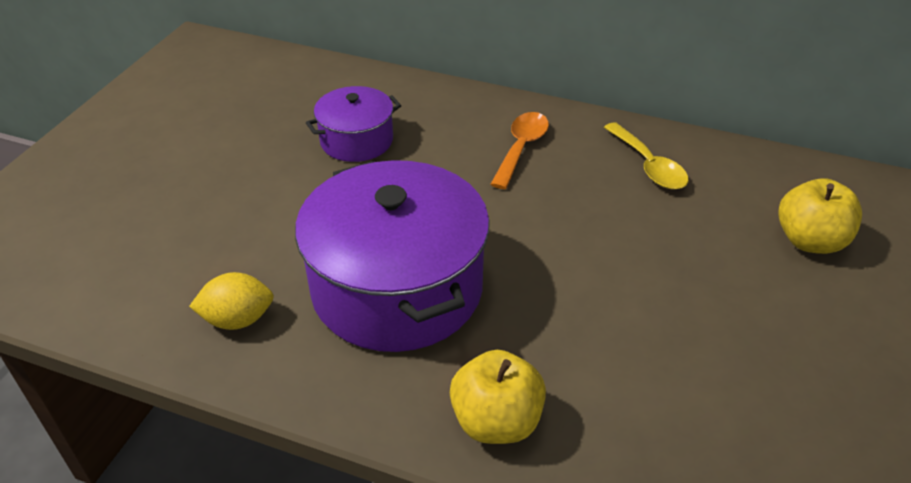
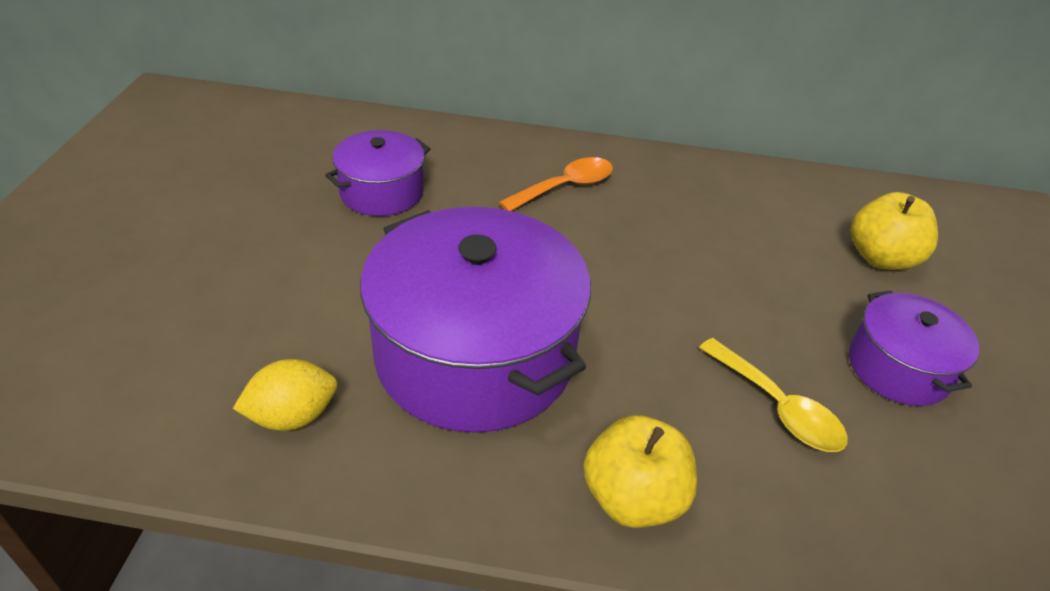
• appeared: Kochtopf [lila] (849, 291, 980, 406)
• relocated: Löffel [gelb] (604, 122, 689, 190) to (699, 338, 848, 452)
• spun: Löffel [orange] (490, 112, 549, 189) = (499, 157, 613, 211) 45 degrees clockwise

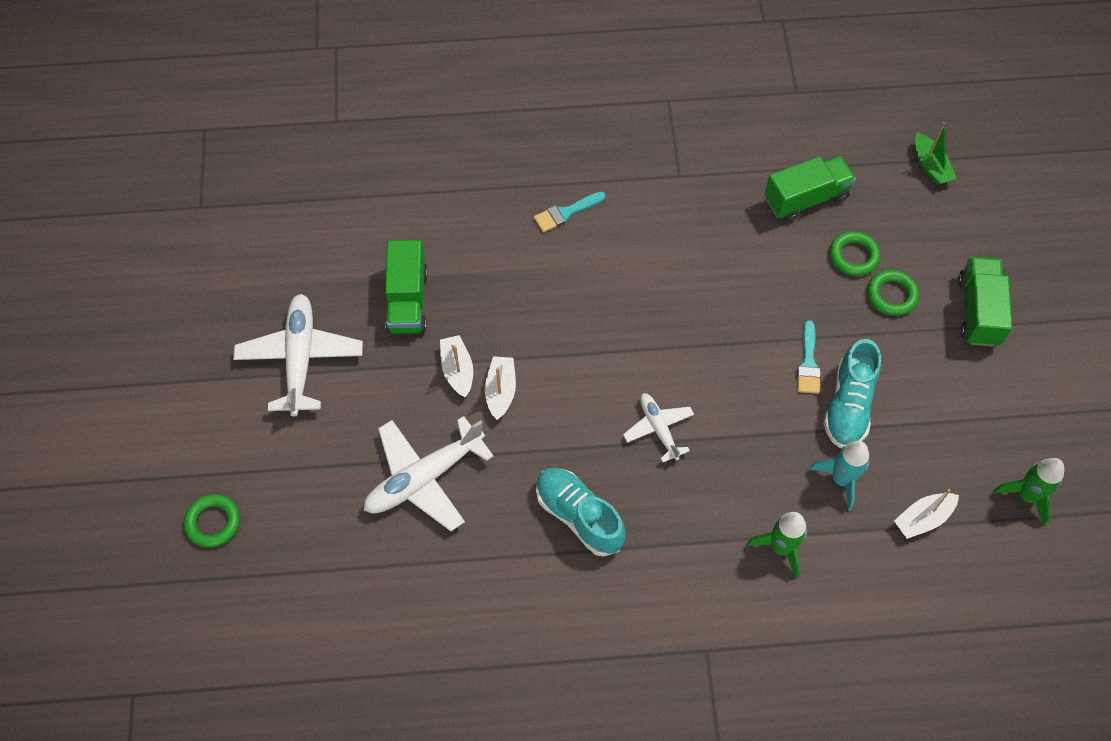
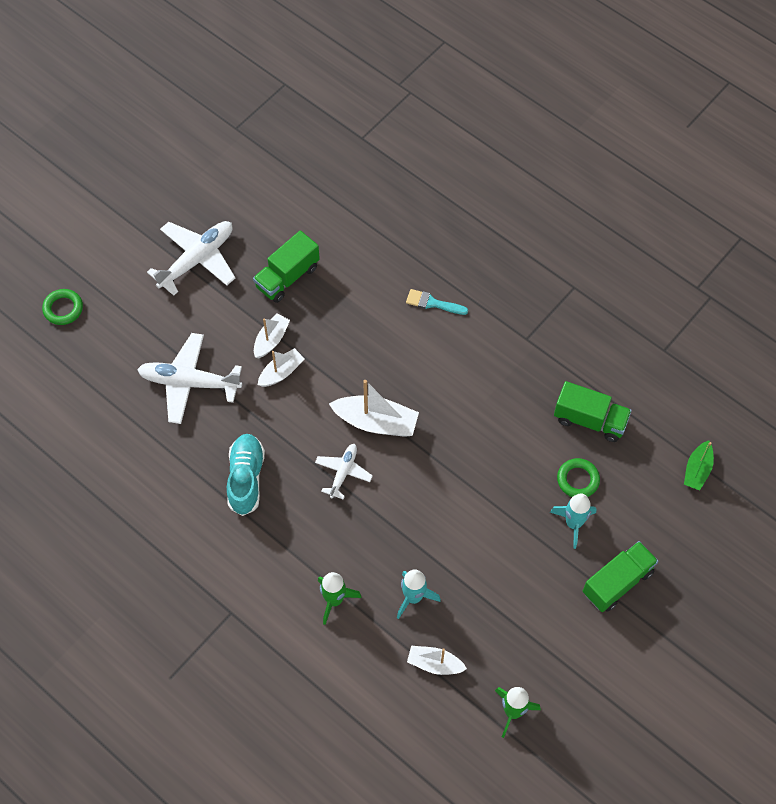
• missing: Pinsel [türkis] (797, 320, 821, 394)
• missing: Schuh [türkis] (823, 339, 881, 448)
• appeared: Boot [weiß] (329, 380, 419, 437)
• exchanged: Ring [grün] (867, 270, 919, 316) to Rakete [türkis] (550, 494, 596, 549)

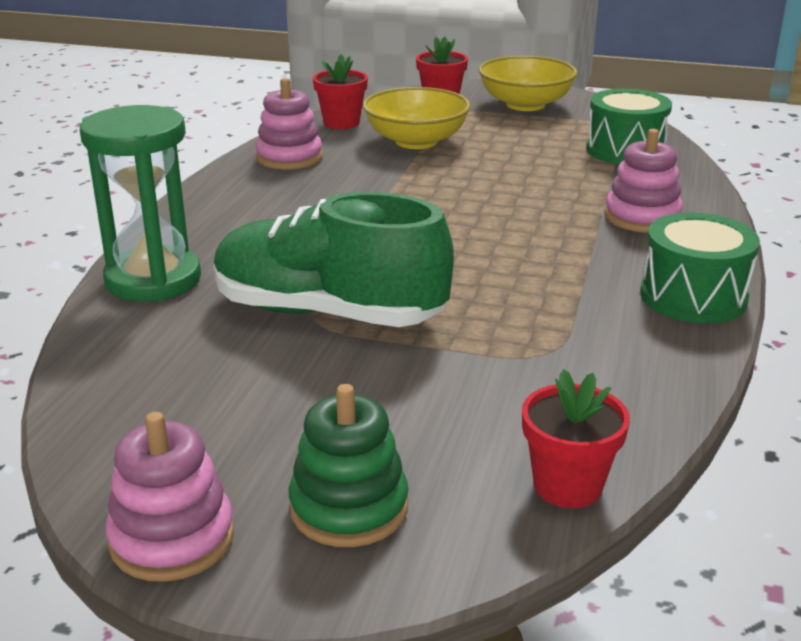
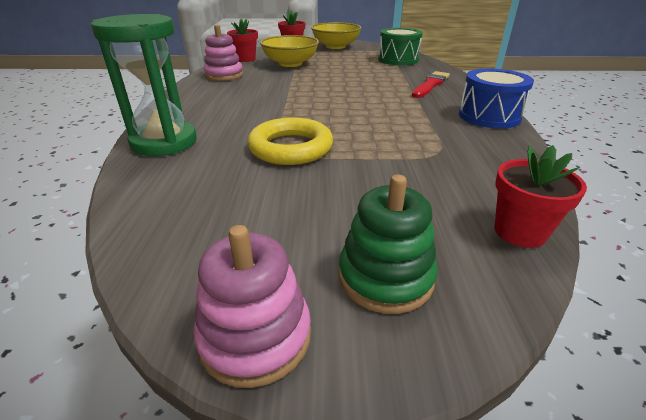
• exchanged: Schuh [grün] (214, 192, 454, 327) to Ring [gelb] (247, 118, 333, 165)
• exchanged: Stapelspielzeug [rosa] (605, 129, 683, 233) to Pinsel [rot] (412, 71, 450, 98)
• colour: Trommel [grün] (640, 213, 760, 323) to Trommel [blau] (459, 69, 534, 128)

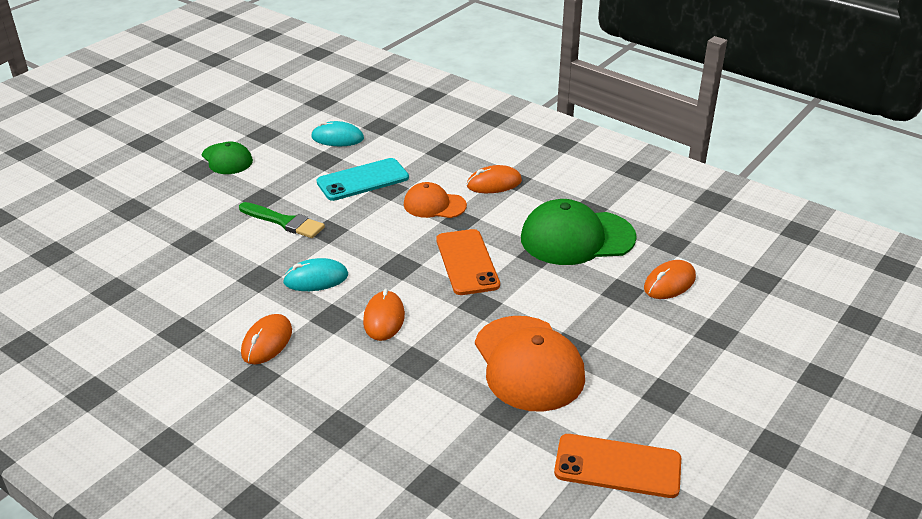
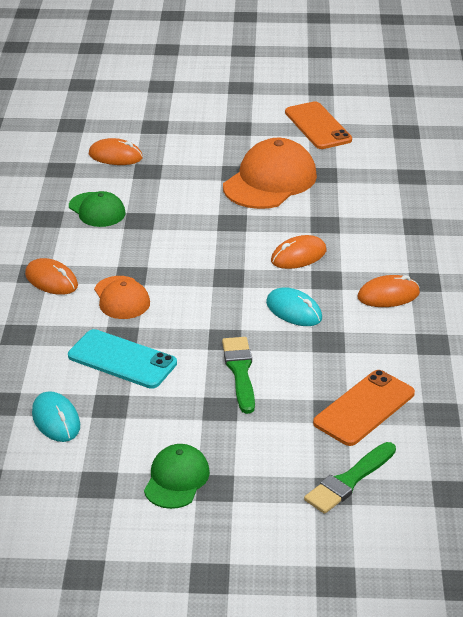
• appeared: Pinsel [grün] (304, 442, 396, 514)
• relocated: Handy [orange] (436, 229, 500, 295) to (313, 370, 415, 446)
• size: Kappe [grün] (521, 199, 637, 265) = (69, 191, 125, 227) x0.58

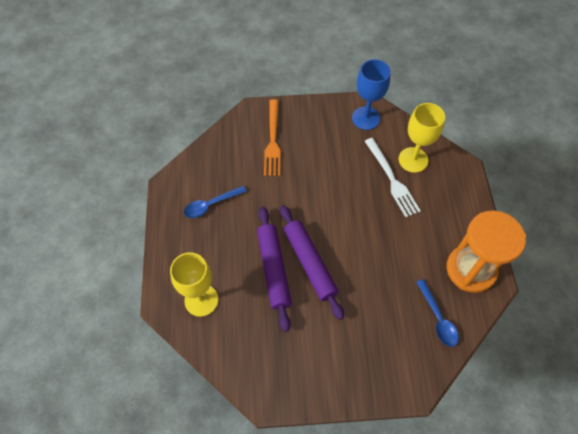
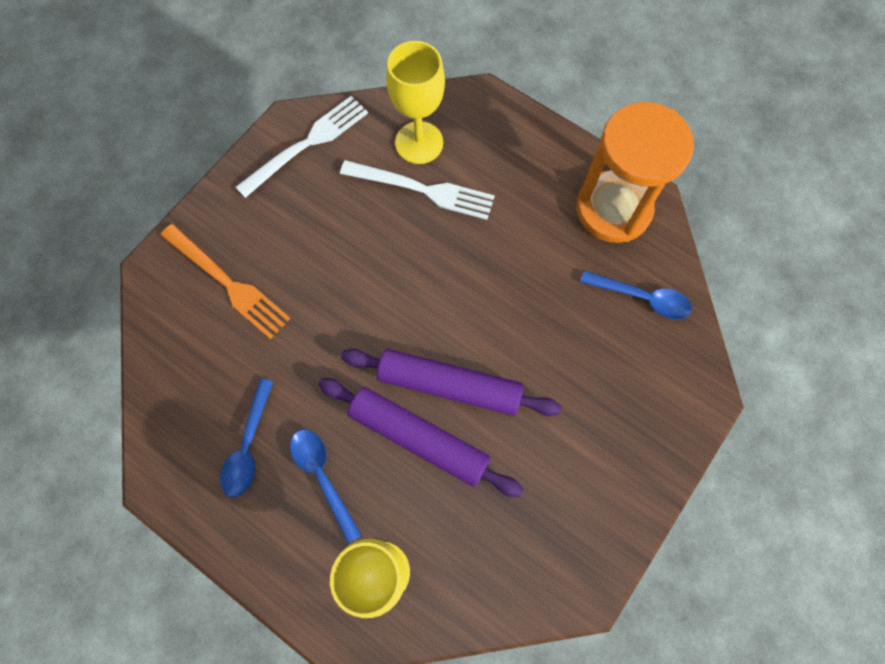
• appeared: Löffel [blau] (290, 429, 362, 543)
• exchanged: Kelch [blau] (352, 59, 391, 130) to Gabel [weiß] (236, 96, 368, 198)

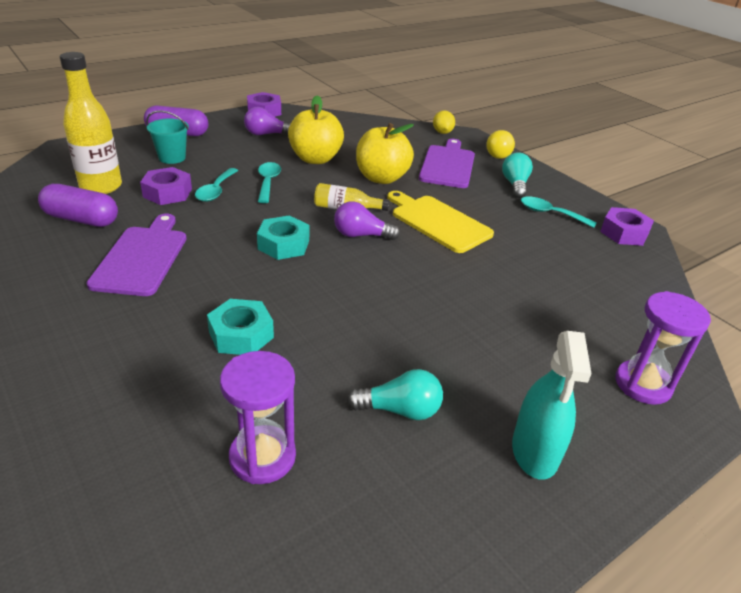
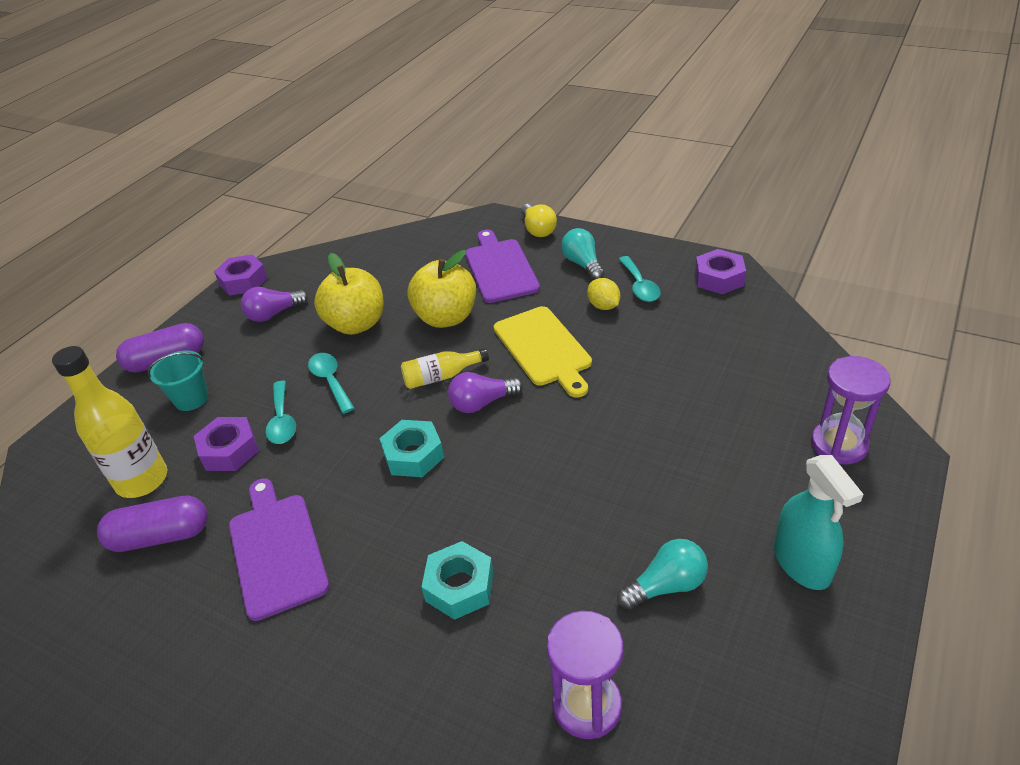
• relocated: Zitrone [gelb] (433, 110, 455, 134) to (587, 278, 620, 310)
• spun: Schneidebrett [gelb] (387, 191, 494, 253) = (494, 306, 592, 398) 135 degrees counterclockwise
• spun: Löffel [türkis] (521, 197, 597, 228) = (619, 256, 661, 302) 105 degrees counterclockwise

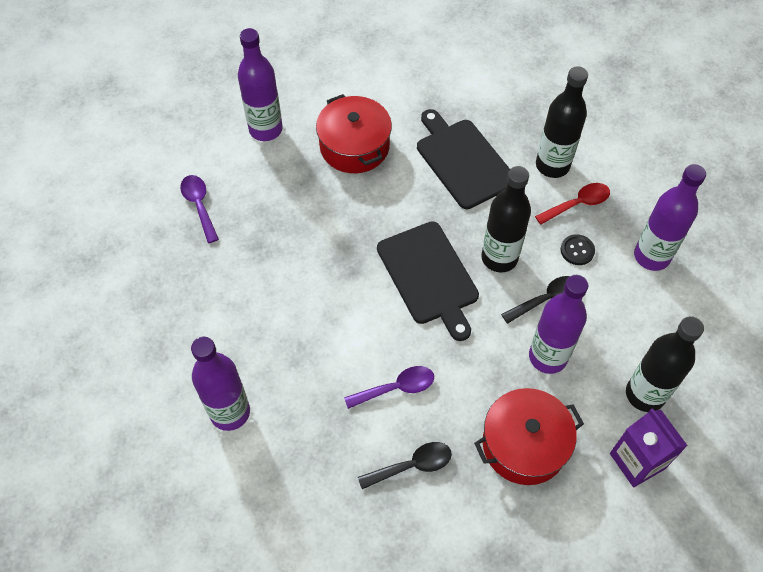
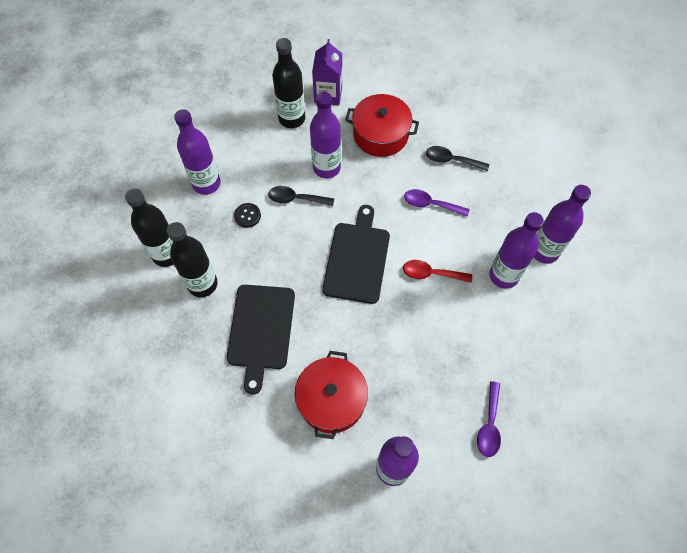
• appeared: Flasche [lila] (489, 212, 544, 289)
• relocated: Flasche [schwarz] (481, 166, 531, 272) to (125, 188, 174, 267)
• relocated: Löffel [rot] (535, 183, 610, 225) to (403, 260, 472, 283)

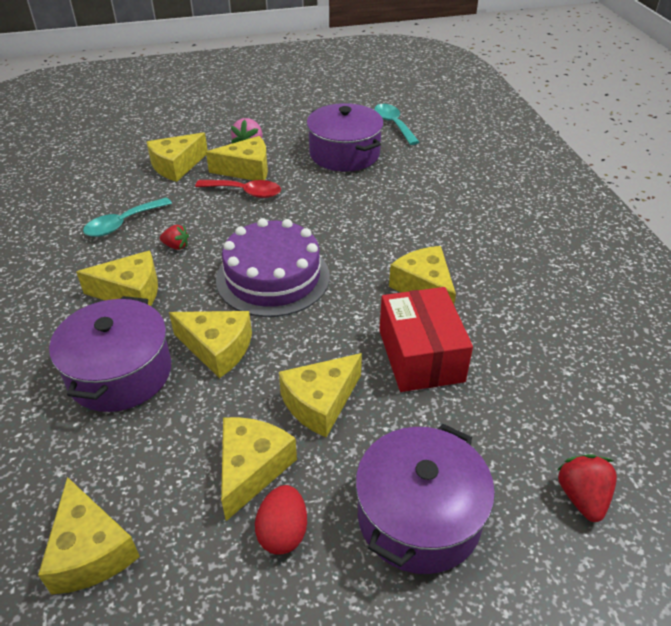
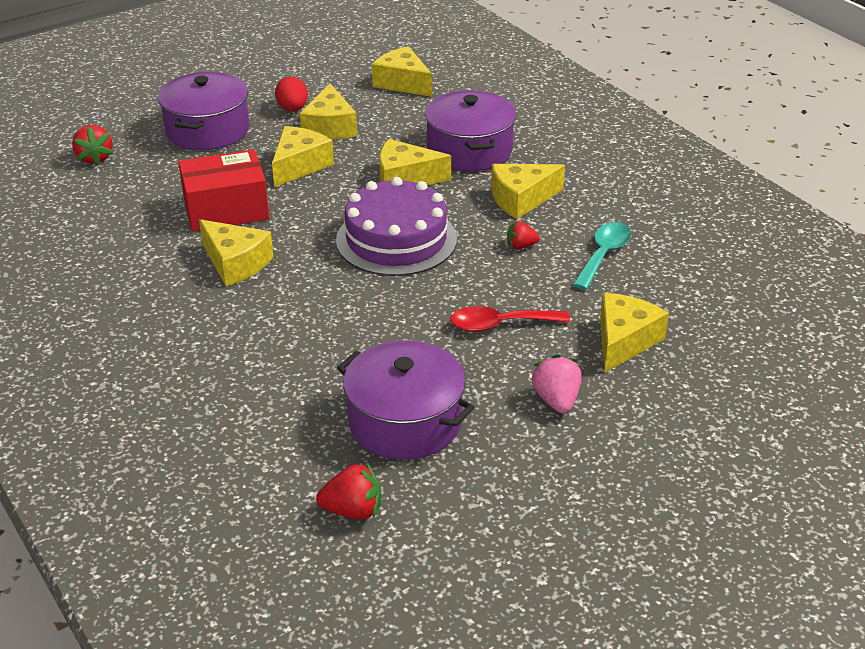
• missing: Käse [gelb] (206, 136, 268, 181)
• exchanged: Löffel [türkis] (374, 104, 419, 145) to Erdbeere [rot] (316, 462, 381, 520)
• spun: Schachtel [rot] (379, 287, 473, 392) = (178, 149, 269, 232) 75 degrees counterclockwise

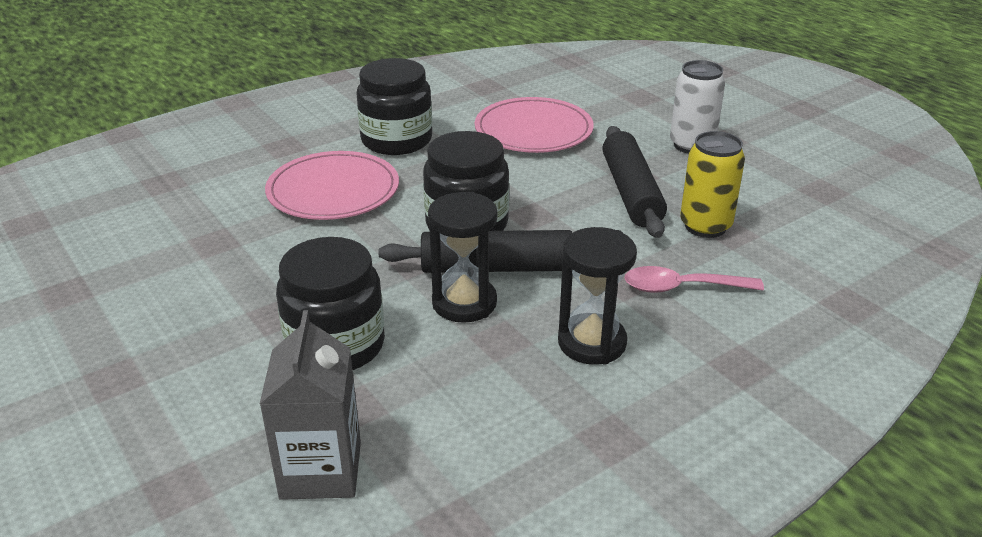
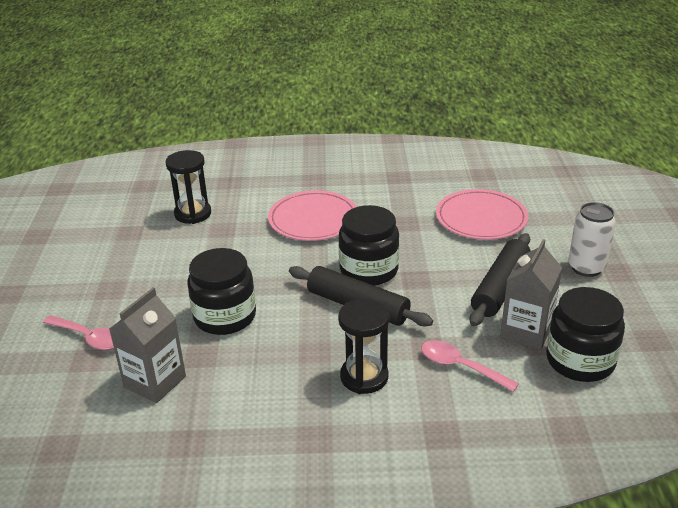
• appeared: Löffel [rosa] (43, 315, 114, 350)
• relocated: Einmachglas [schwarz] (356, 58, 432, 155) to (546, 287, 625, 382)
• relocated: Sanduhr [schwarz] (428, 192, 498, 323) to (165, 150, 211, 224)
• exchanged: Dose [gelb] (680, 131, 745, 238) to Getränkekarton [grau] (500, 239, 562, 350)

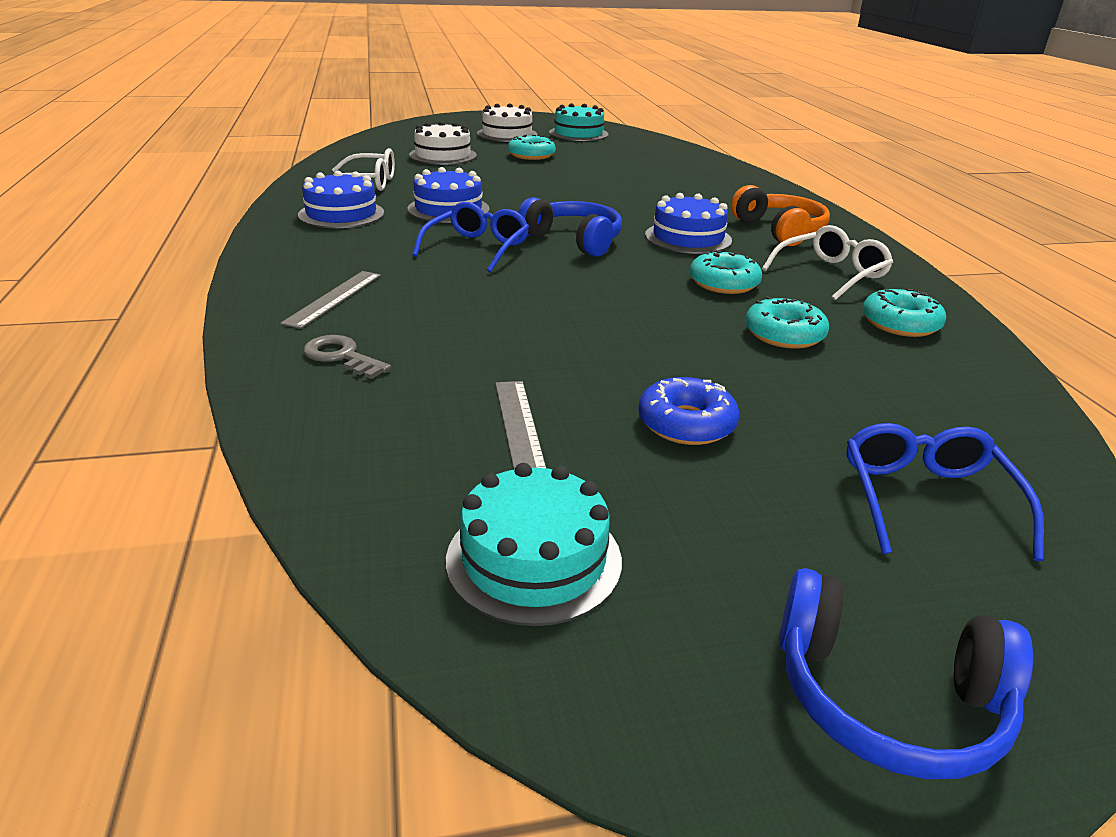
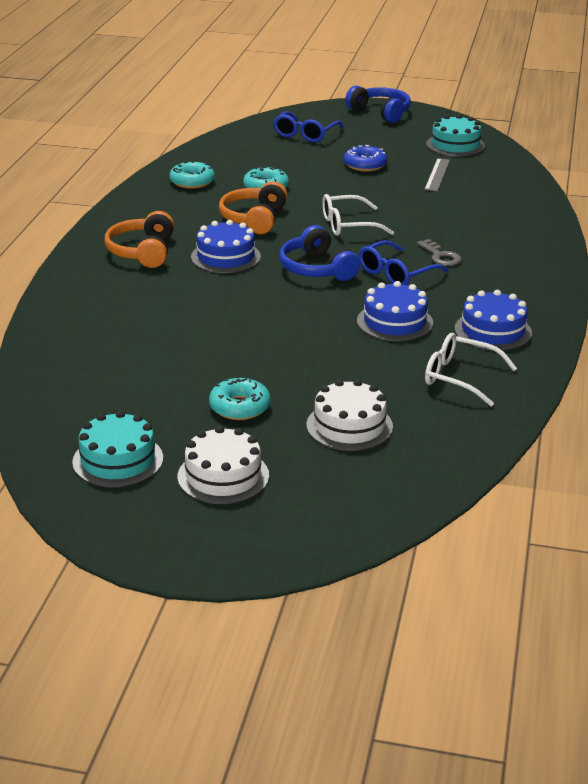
• missing: Lineal [grau] (280, 271, 381, 329)
• relocated: Schlüssel [grau] (303, 335, 391, 379) to (417, 239, 462, 266)
• relocated: Brille [weiß] (762, 225, 893, 300) to (322, 194, 394, 236)
• exchanged: Donut [türkis] (689, 250, 762, 294) to Kopfhörer [orange] (219, 181, 288, 234)

